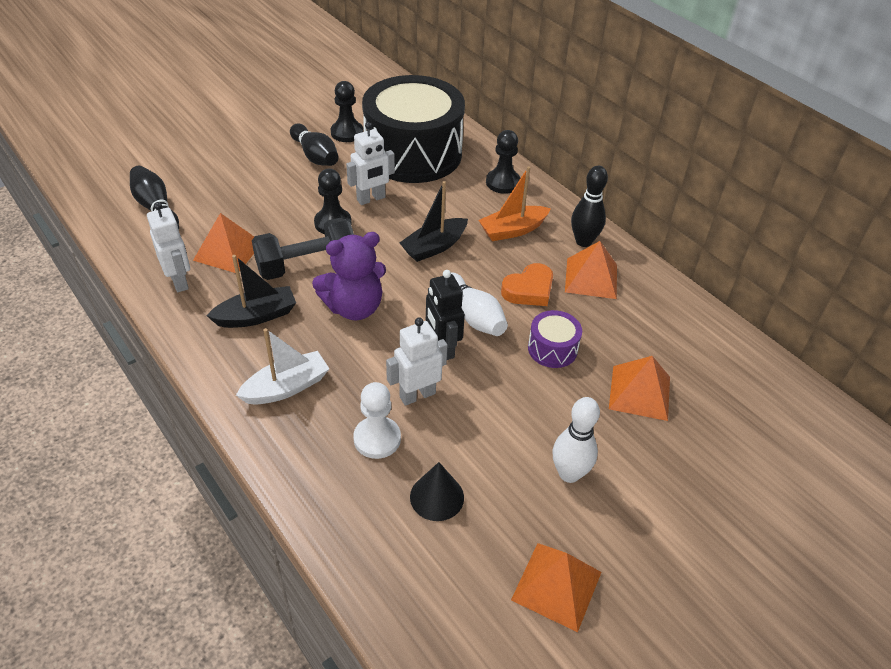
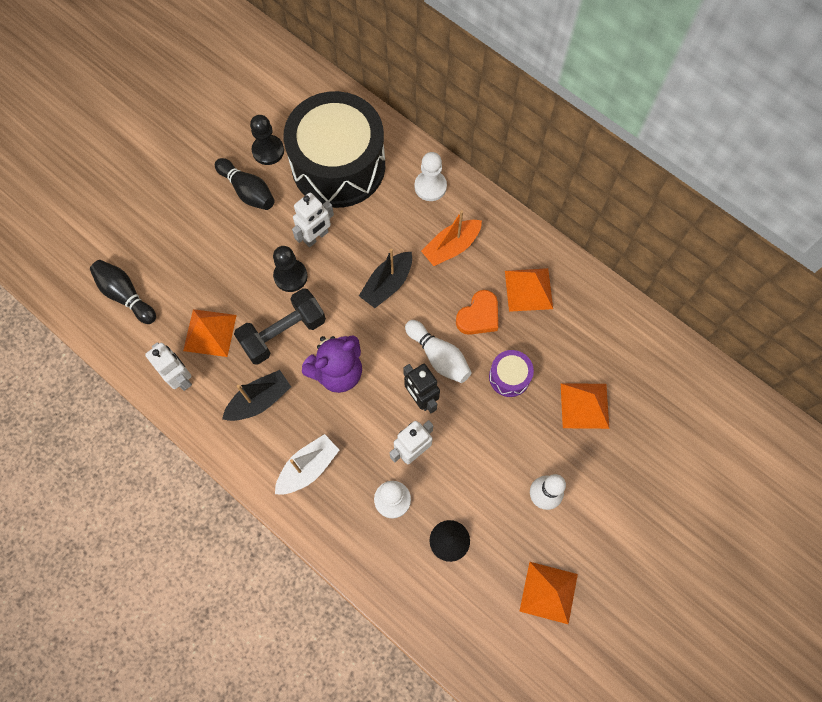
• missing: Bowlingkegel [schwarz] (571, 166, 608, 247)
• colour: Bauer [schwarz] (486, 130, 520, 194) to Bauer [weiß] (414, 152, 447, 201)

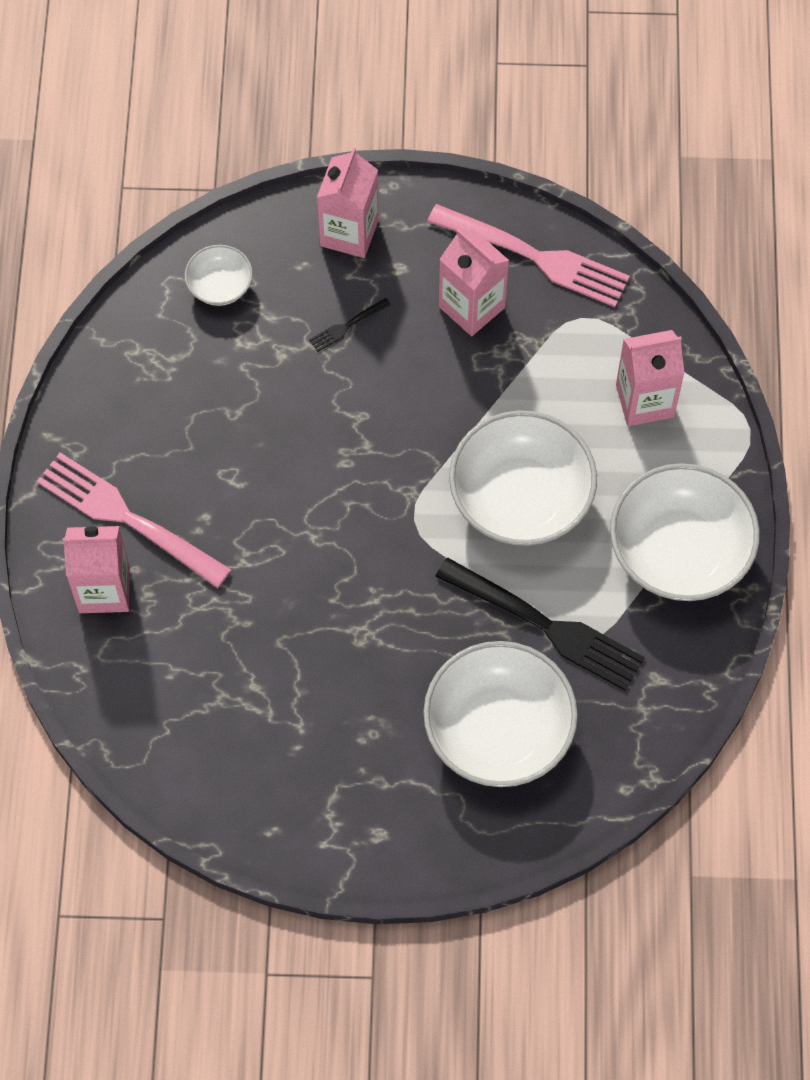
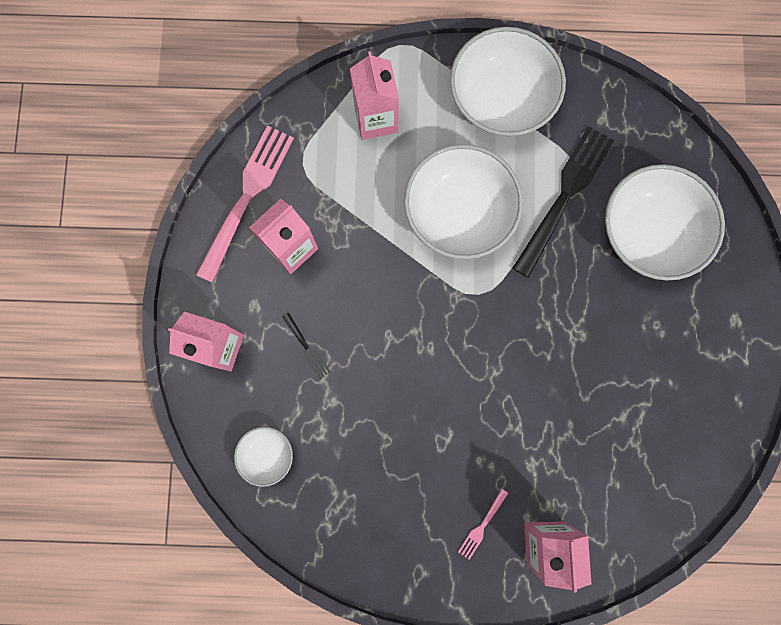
• size: Gabel [rosa] (37, 453, 232, 588) = (458, 489, 508, 560) x0.42

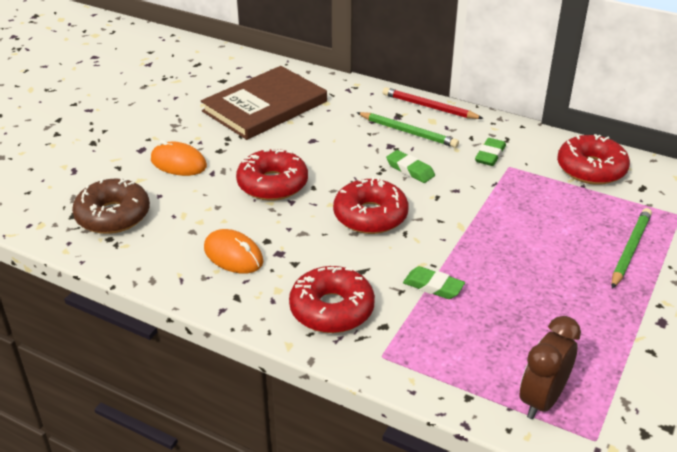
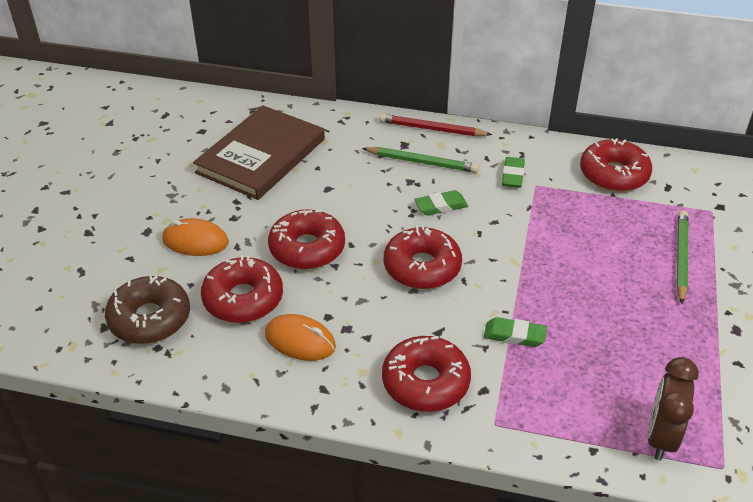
• appeared: Donut [rot] (201, 255, 283, 323)
• spun: Radiergummi [grün] (386, 150, 435, 183) = (414, 190, 468, 216) 45 degrees counterclockwise

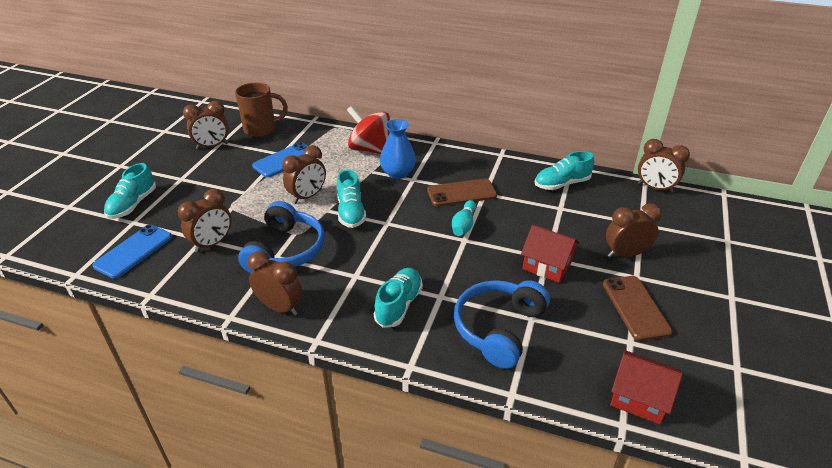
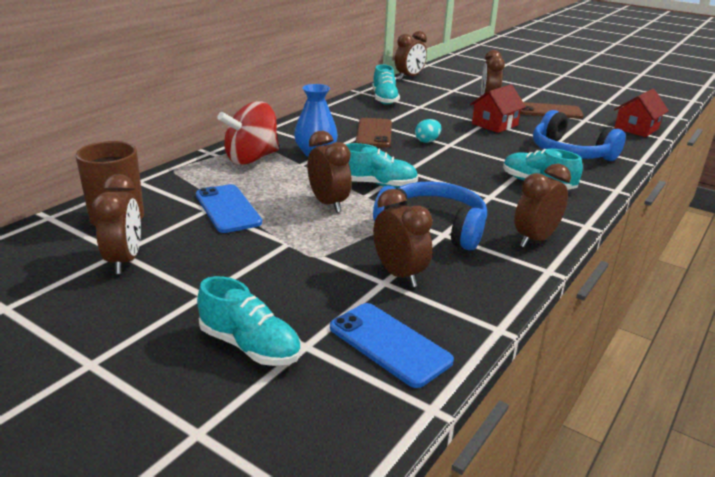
• exchanged: Bowlingkegel [türkis] (452, 200, 476, 236) to Ei [türkis] (415, 119, 441, 143)

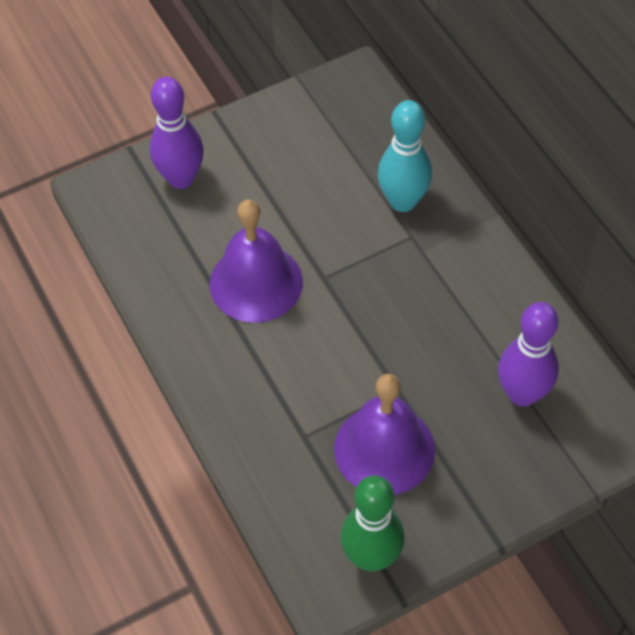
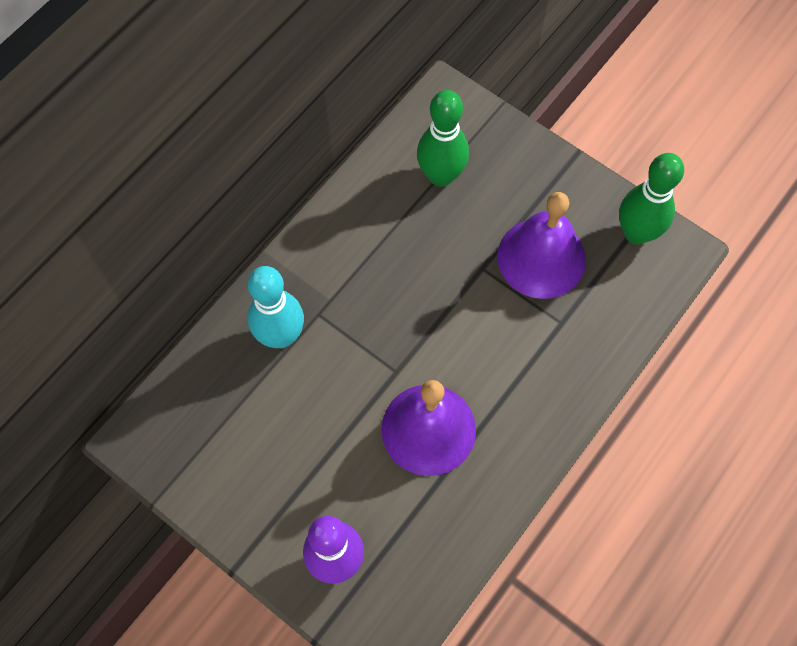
• colour: Bowlingkegel [lila] (498, 302, 559, 407) to Bowlingkegel [grün] (417, 90, 469, 187)

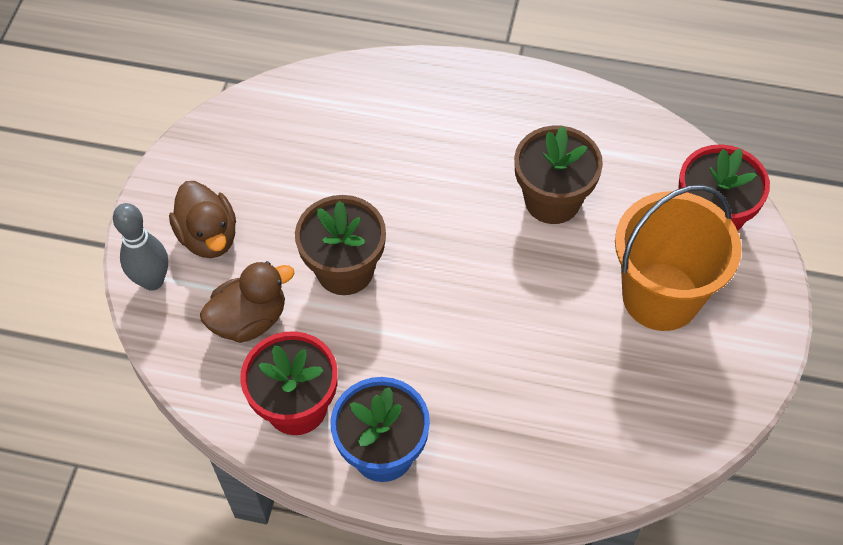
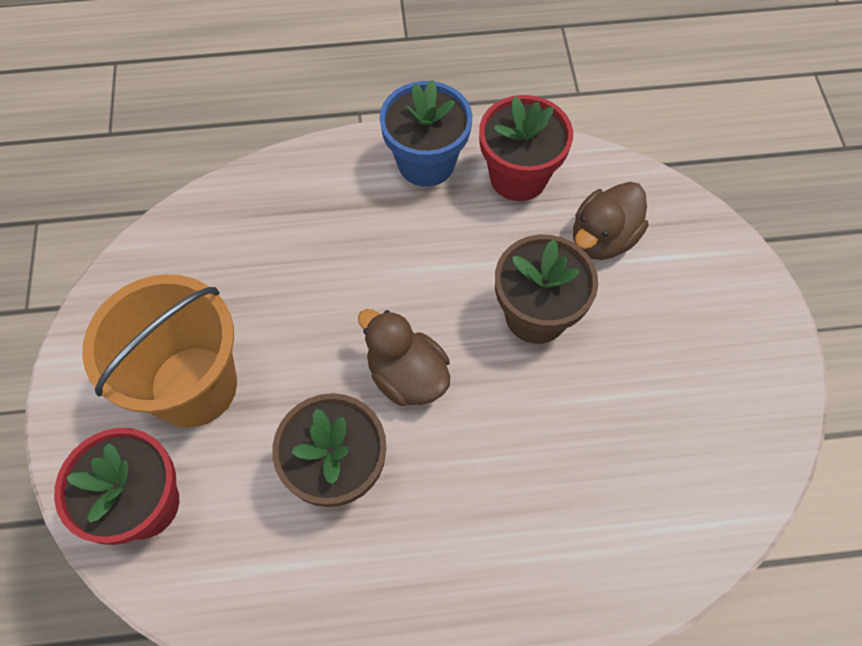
• missing: Bowlingkegel [grau] (113, 203, 168, 291)
• relocated: Ente [braun] (169, 181, 236, 258) to (358, 309, 450, 406)

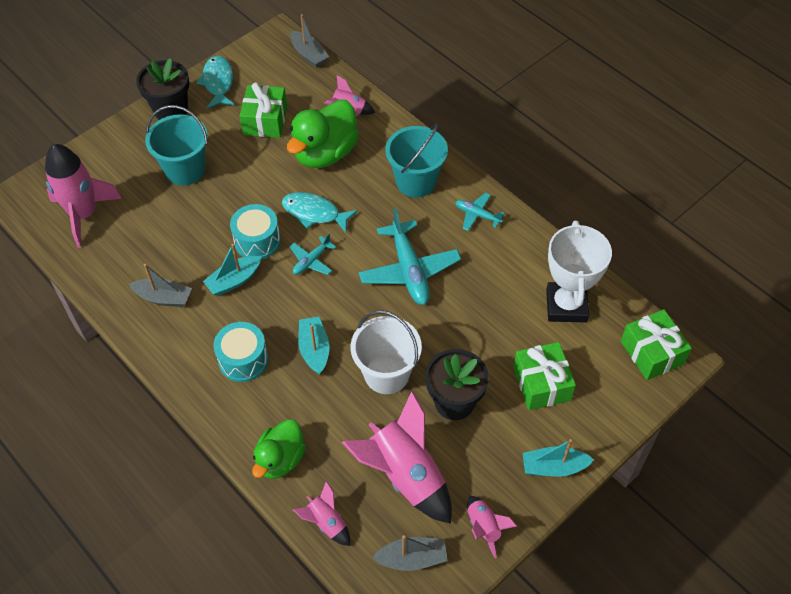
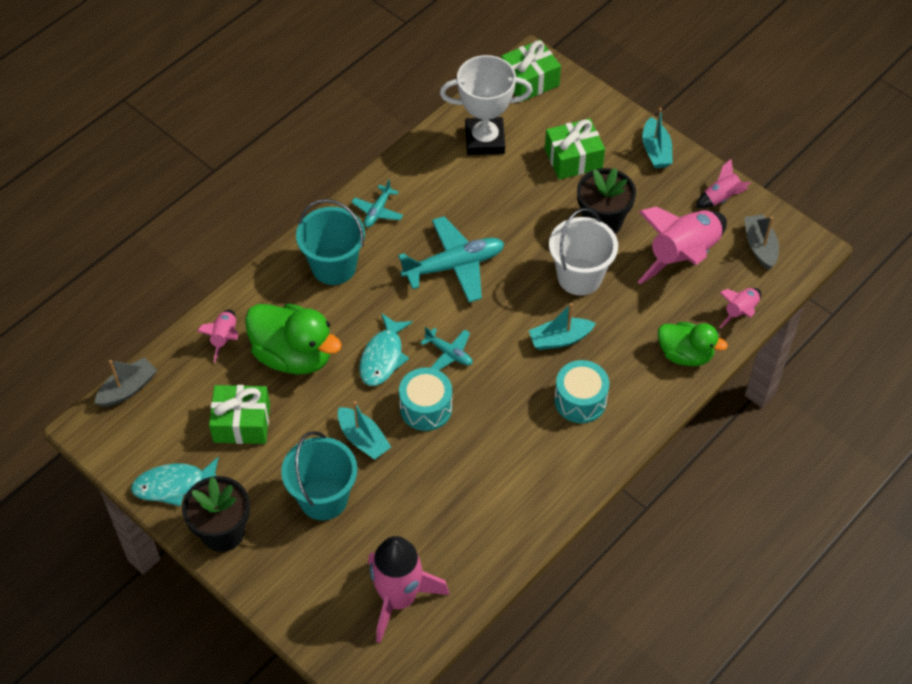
• missing: Boot [grau] (129, 264, 192, 307)
• relocated: Boot [türkis] (203, 244, 261, 296) to (338, 401, 391, 460)

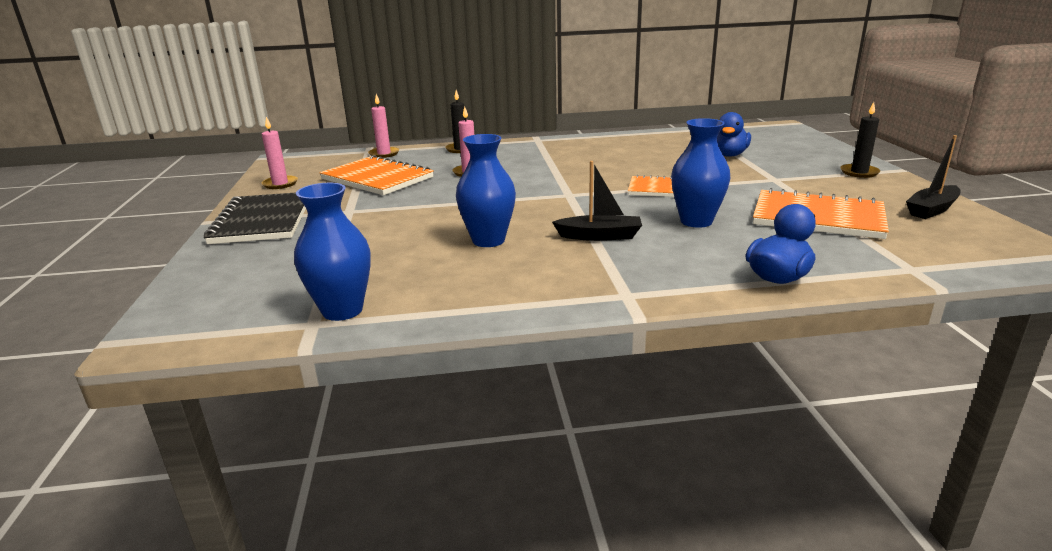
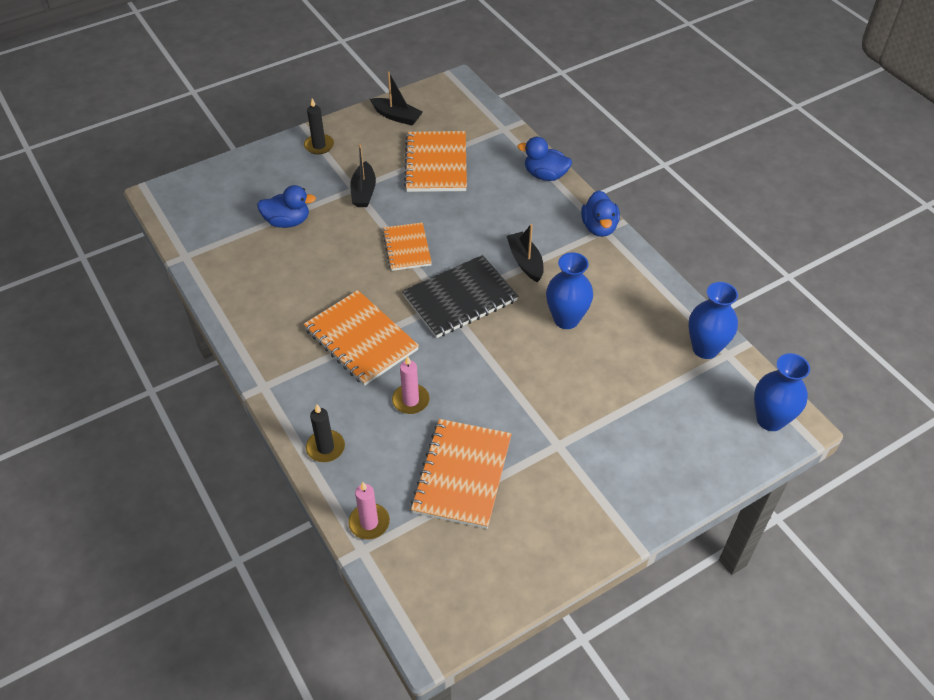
• missing: Kerze [rosa] (261, 117, 298, 189)
• appeared: Notizbuch [orange] (304, 290, 419, 386)
• appeared: Boot [schwarz] (350, 144, 376, 207)
• appeared: Ente [blau] (581, 191, 620, 237)
• relocated: Notizbuch [schwarz] (204, 192, 306, 244) to (402, 255, 518, 338)
• relocated: Vase [blau] (671, 118, 731, 228) to (754, 353, 810, 431)

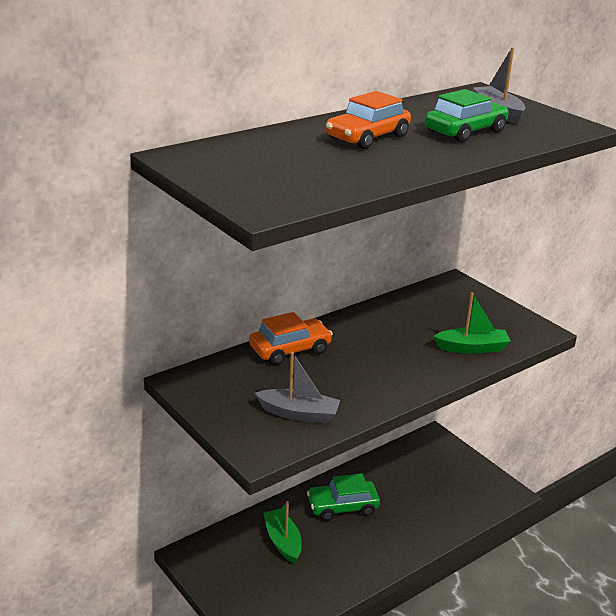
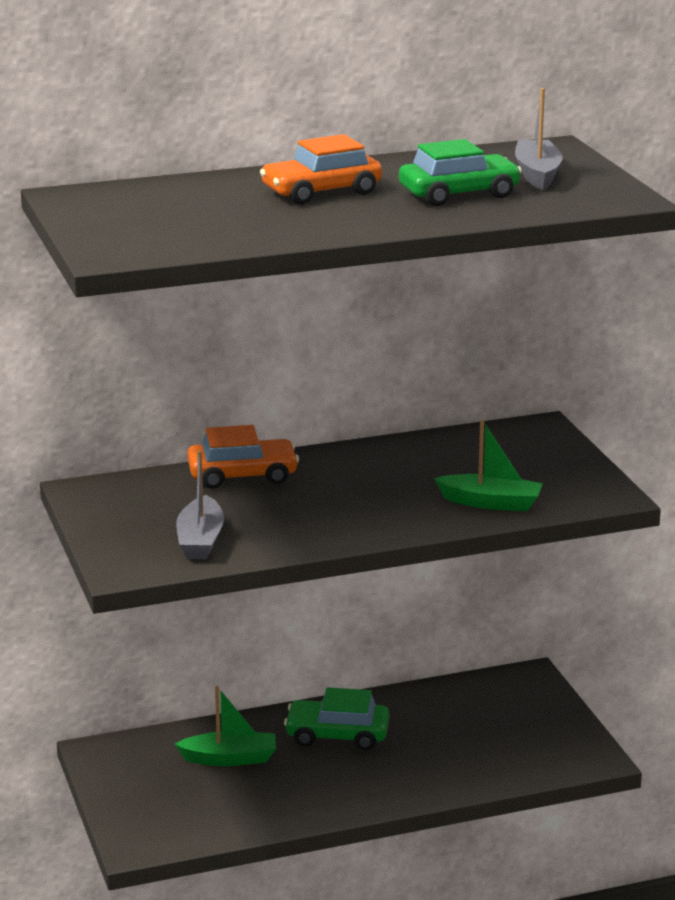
• spun: Boot [grau] (255, 352, 340, 423) = (176, 451, 224, 559) 60 degrees clockwise
• spun: Boot [grün] (263, 501, 302, 563) = (175, 686, 276, 766) 90 degrees clockwise

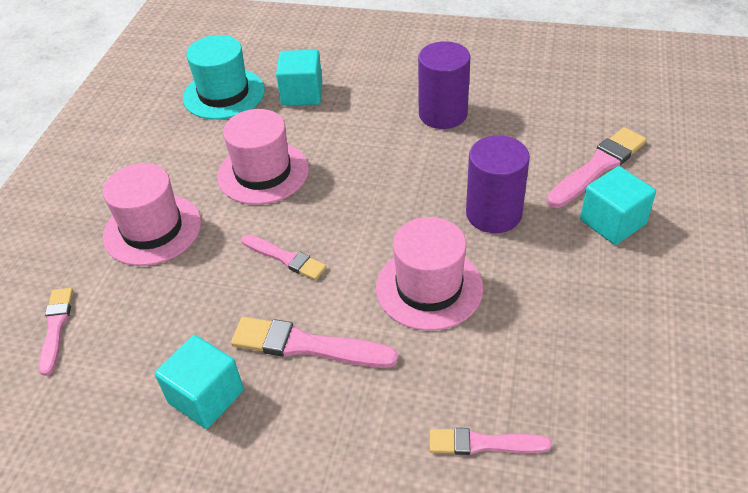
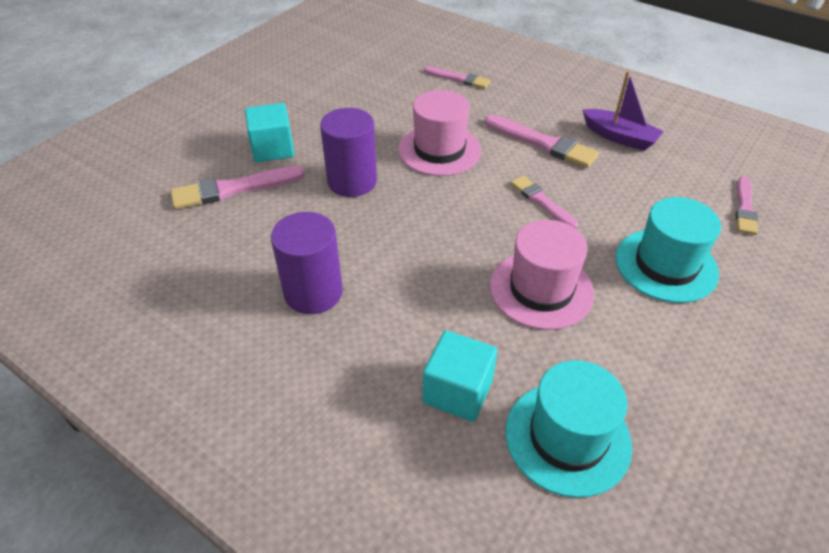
• exchanged: Kubus [türkis] (155, 335, 244, 429) to Boot [lila] (582, 71, 664, 151)
• colour: Hut [rosa] (103, 163, 201, 266) to Hut [türkis] (616, 197, 721, 303)

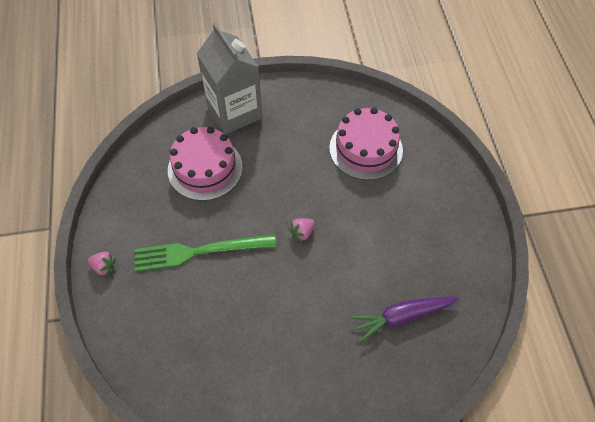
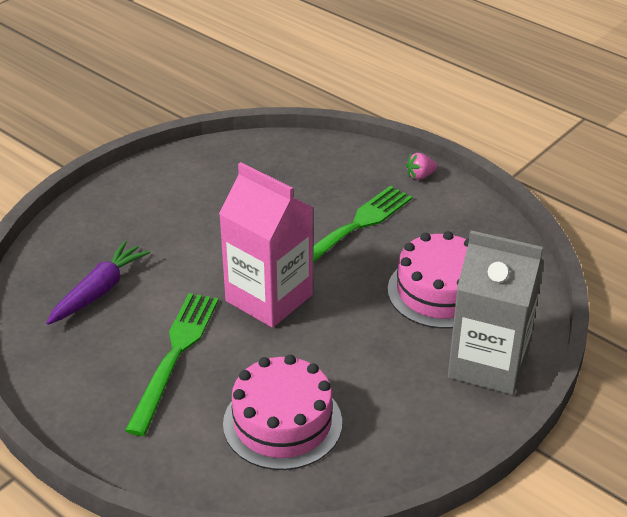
• appeared: Gabel [grün] (125, 293, 219, 436)
• exchanged: Erdbeere [rosa] (289, 218, 315, 242) to Getränkekarton [rosa] (219, 162, 313, 328)

